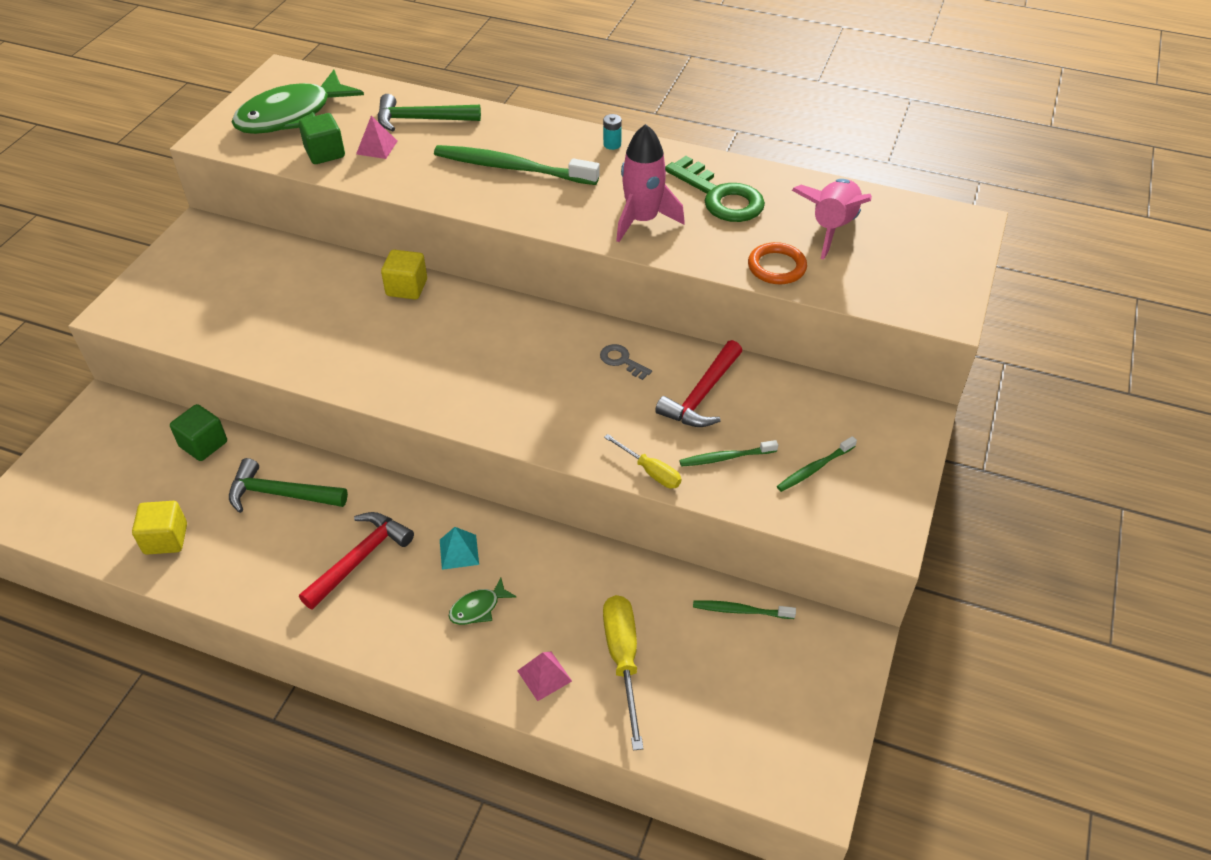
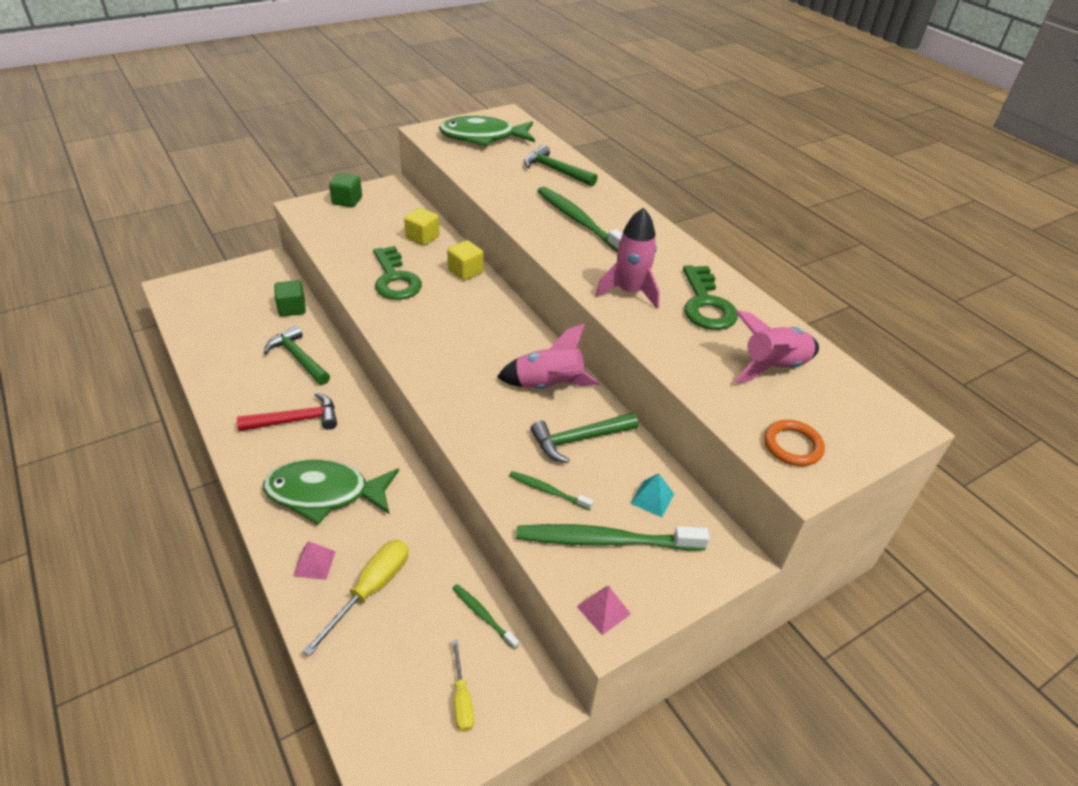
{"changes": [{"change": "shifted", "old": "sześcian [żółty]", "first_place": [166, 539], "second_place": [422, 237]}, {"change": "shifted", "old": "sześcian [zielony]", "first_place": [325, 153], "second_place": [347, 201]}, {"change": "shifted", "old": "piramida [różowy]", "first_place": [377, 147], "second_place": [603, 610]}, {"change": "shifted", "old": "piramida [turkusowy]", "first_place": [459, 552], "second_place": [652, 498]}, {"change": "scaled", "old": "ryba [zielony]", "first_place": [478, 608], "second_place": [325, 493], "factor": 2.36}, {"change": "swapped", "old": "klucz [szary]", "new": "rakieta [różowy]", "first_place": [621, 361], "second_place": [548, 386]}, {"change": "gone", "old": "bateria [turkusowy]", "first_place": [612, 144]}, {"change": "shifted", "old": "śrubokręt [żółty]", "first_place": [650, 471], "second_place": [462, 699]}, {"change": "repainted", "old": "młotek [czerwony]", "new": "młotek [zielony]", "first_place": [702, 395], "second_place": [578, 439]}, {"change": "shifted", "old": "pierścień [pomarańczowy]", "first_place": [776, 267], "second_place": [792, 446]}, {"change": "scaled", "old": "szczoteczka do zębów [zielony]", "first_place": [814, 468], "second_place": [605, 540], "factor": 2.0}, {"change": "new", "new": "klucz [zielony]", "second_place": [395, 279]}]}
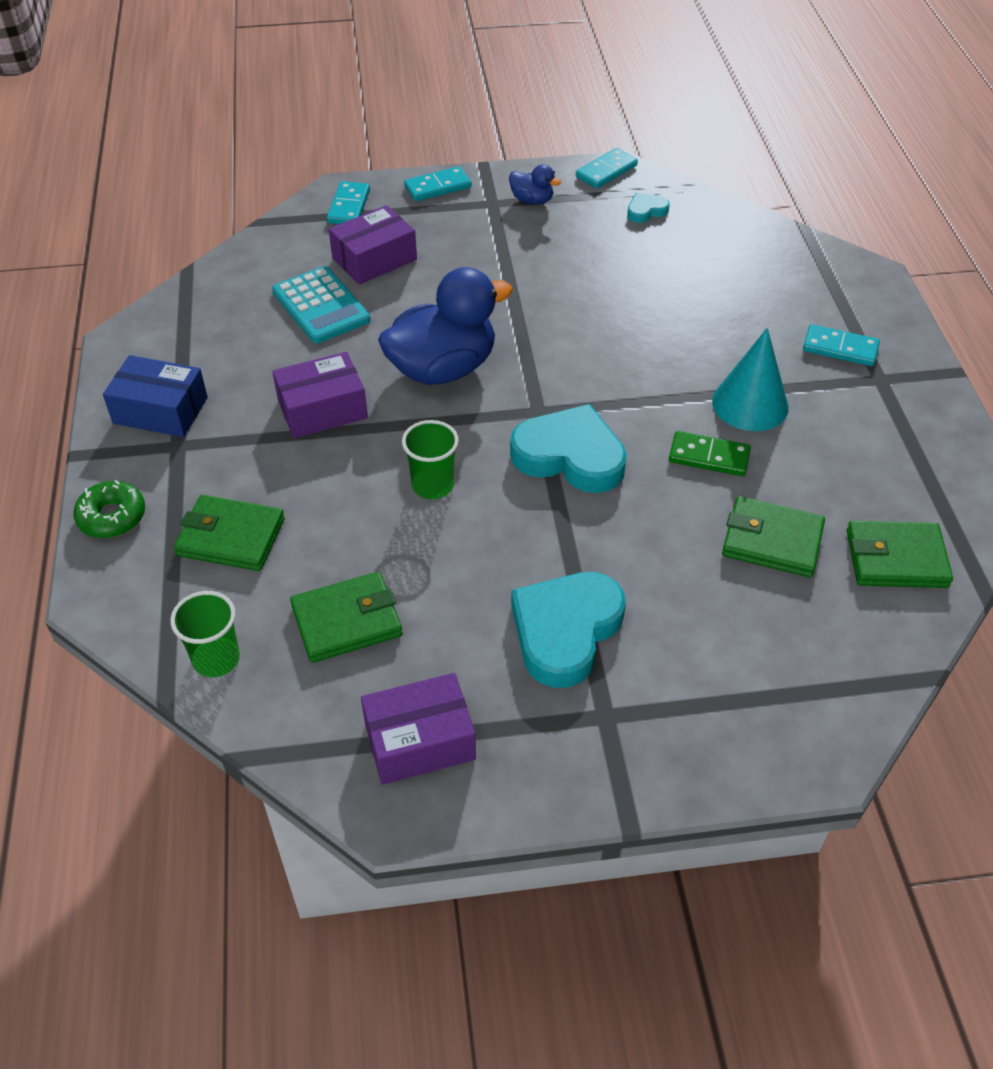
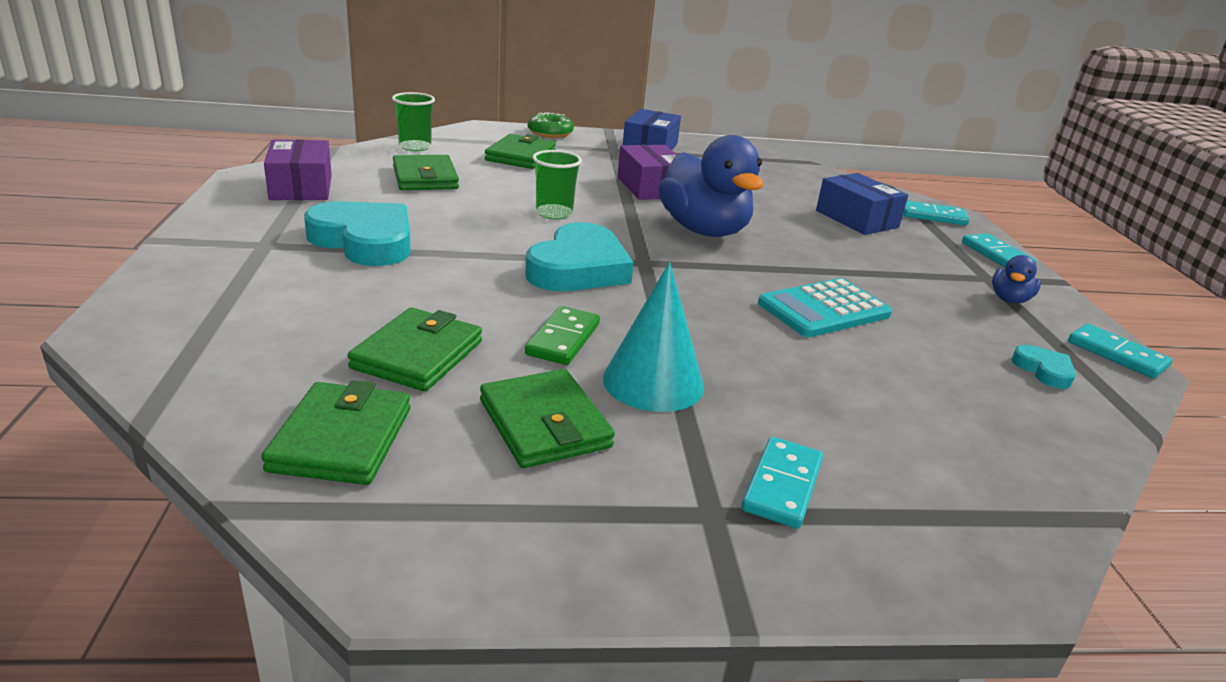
{"changes": [{"change": "shifted", "old": "kalkulator [turkusowy]", "first_place": [321, 306], "second_place": [824, 309]}, {"change": "repainted", "old": "pudełko [fioletowy]", "new": "pudełko [niebieski]", "first_place": [374, 259], "second_place": [856, 219]}, {"change": "new", "new": "portfel [zielony]", "second_place": [545, 424]}]}
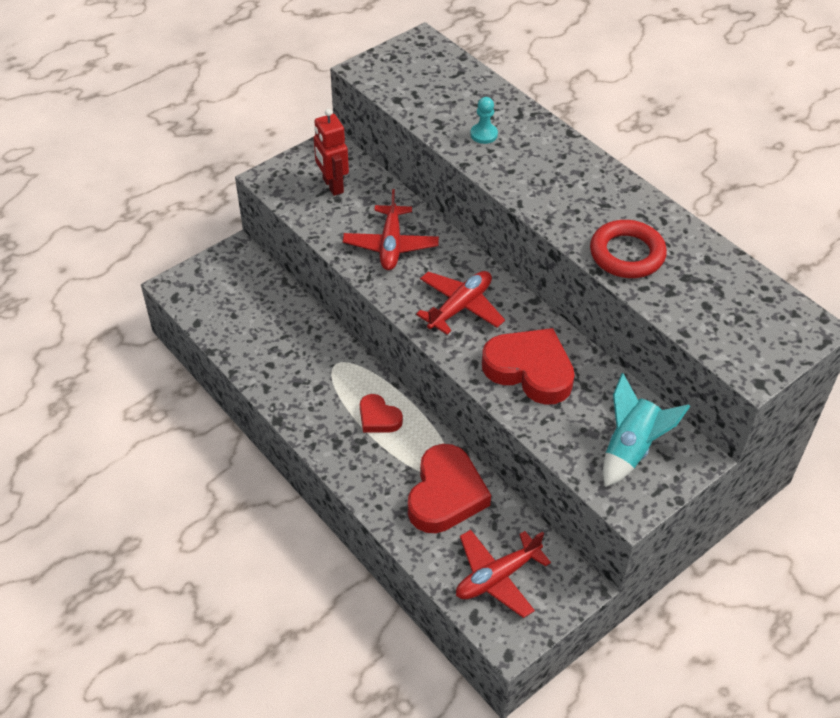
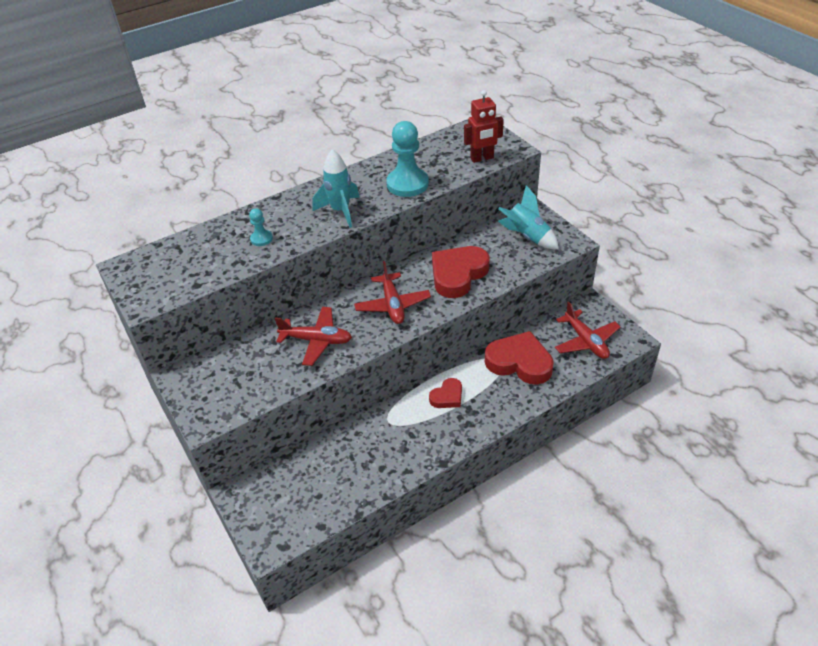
{"changes": [{"change": "shifted", "old": "robot [czerwony]", "first_place": [332, 186], "second_place": [482, 158]}, {"change": "rotated", "old": "samolot [czerwony]", "first_place": [460, 307], "second_place": [392, 305], "degrees": -150}, {"change": "swapped", "old": "pierścień [czerwony]", "new": "pionek [turkusowy]", "first_place": [627, 254], "second_place": [407, 184]}, {"change": "new", "new": "rakieta [turkusowy]", "second_place": [340, 211]}]}
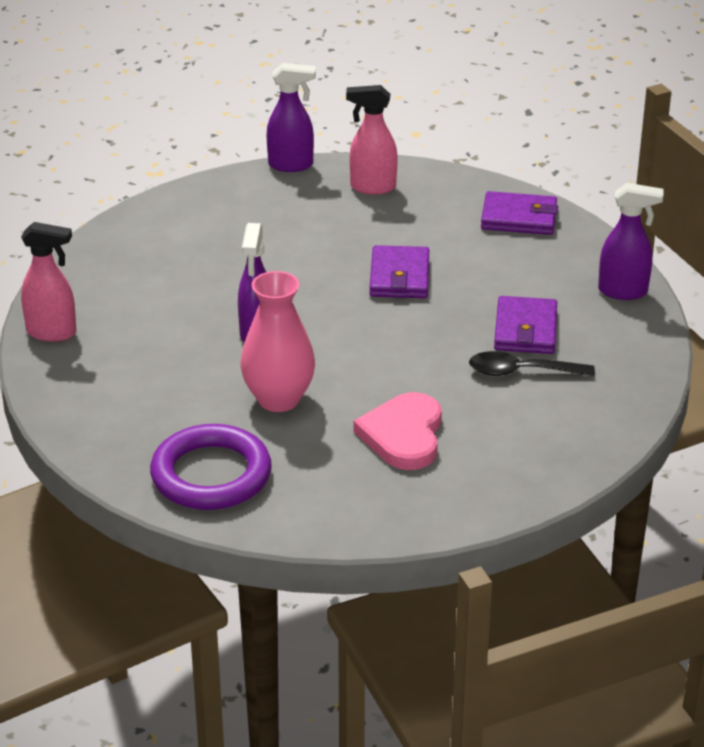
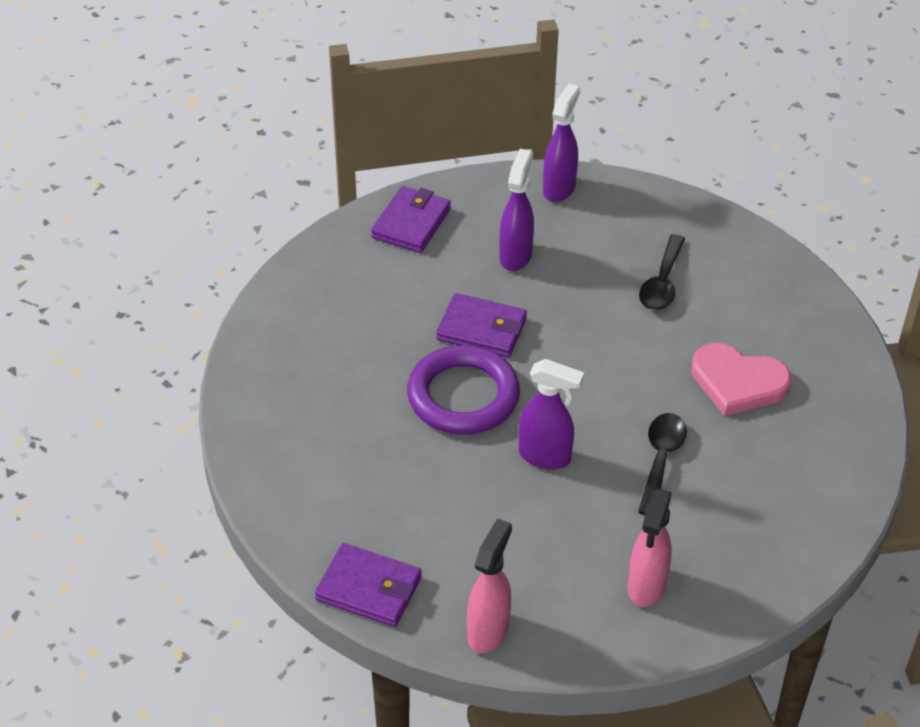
{"changes": [{"change": "shifted", "old": "pierścień [fioletowy]", "first_place": [211, 475], "second_place": [463, 396]}, {"change": "swapped", "old": "wazon [różowy]", "new": "łyżka [czarny]", "first_place": [278, 399], "second_place": [660, 460]}, {"change": "shifted", "old": "spryskiwacz [fioletowy]", "first_place": [291, 165], "second_place": [515, 256]}, {"change": "shifted", "old": "spryskiwacz [różowy]", "first_place": [372, 187], "second_place": [646, 587]}, {"change": "shifted", "old": "portfel [fioletowy]", "first_place": [525, 330], "second_place": [369, 589]}]}
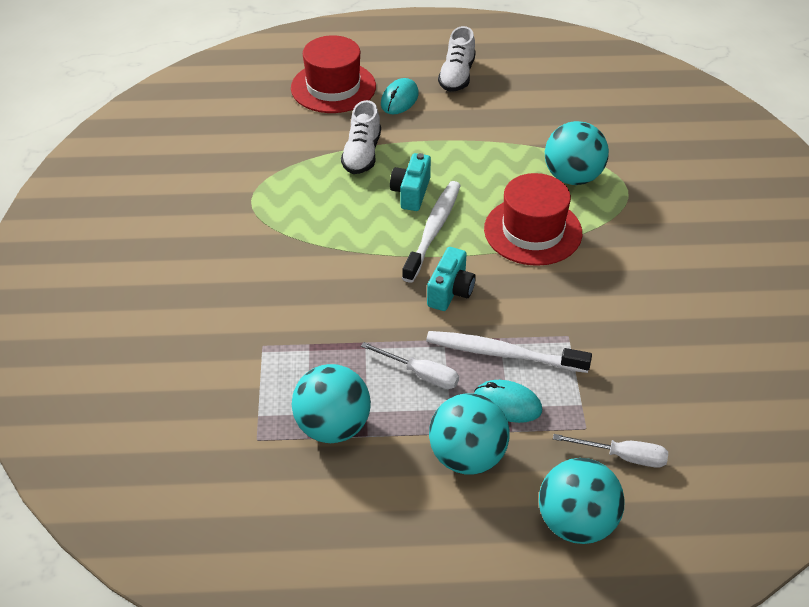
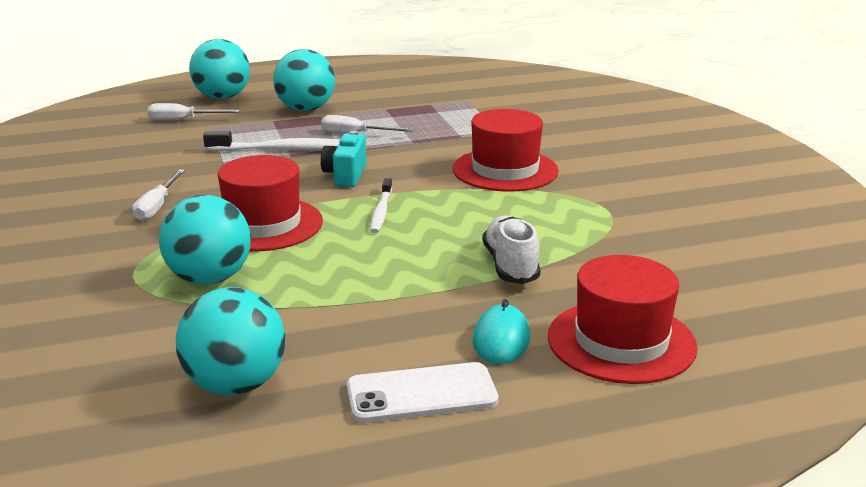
{"changes": [{"change": "shifted", "old": "piłka [turkusowy]", "first_place": [333, 427], "second_place": [235, 385]}, {"change": "gone", "old": "aparat fotograficzny [turkusowy]", "first_place": [411, 193]}, {"change": "scaled", "old": "szczoteczka do zębów [biały]", "first_place": [433, 230], "second_place": [381, 212], "factor": 0.6}, {"change": "swapped", "old": "but [biały]", "new": "telefon [biały]", "first_place": [457, 76], "second_place": [421, 394]}, {"change": "gone", "old": "myszka [turkusowy]", "first_place": [507, 404]}, {"change": "new", "new": "śrubokręt [biały]", "second_place": [157, 207]}, {"change": "new", "new": "kapelusz [czerwony]", "second_place": [505, 170]}]}
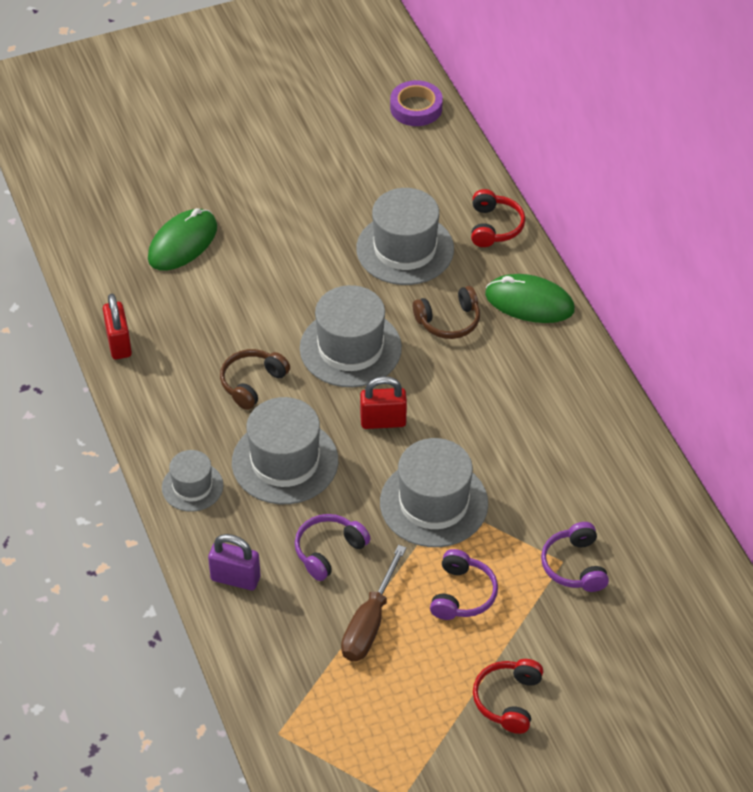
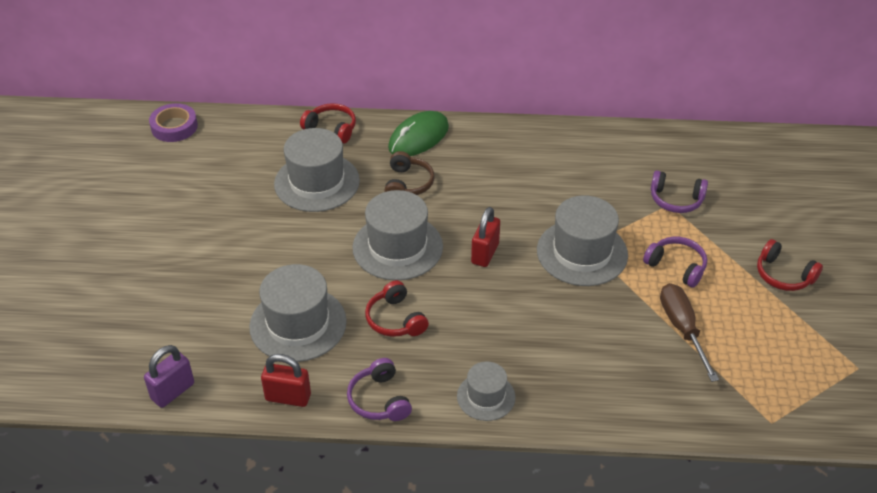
{"changes": [{"change": "gone", "old": "myszka [zielony]", "first_place": [182, 243]}, {"change": "shifted", "old": "kłódka [fioletowy]", "first_place": [235, 578], "second_place": [173, 391]}, {"change": "repainted", "old": "słuchawki [brązowy]", "new": "słuchawki [czerwony]", "first_place": [252, 383], "second_place": [395, 319]}, {"change": "shifted", "old": "kapelusz [szary]", "first_place": [285, 461], "second_place": [298, 324]}, {"change": "shifted", "old": "słuchawki [fioletowy]", "first_place": [328, 551], "second_place": [379, 400]}, {"change": "rotated", "old": "śrubokręt [brązowy]", "first_place": [369, 623], "second_place": [682, 328], "degrees": -150}]}
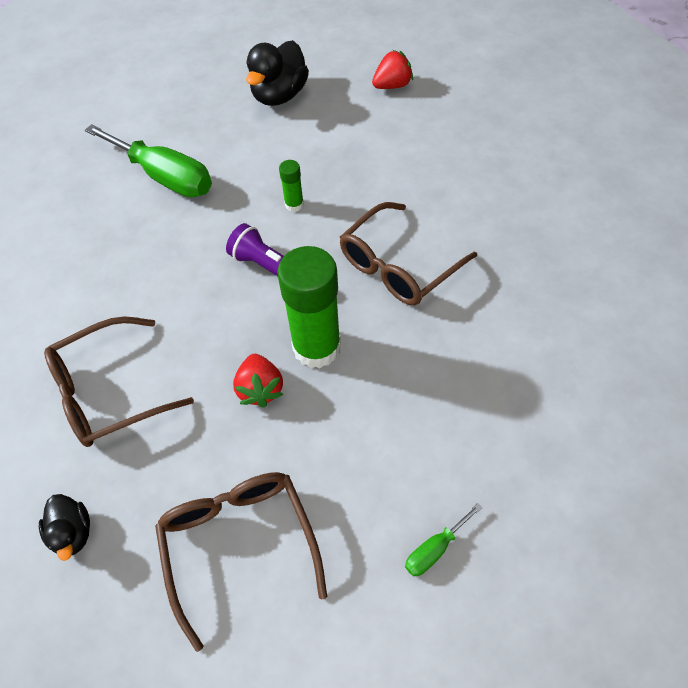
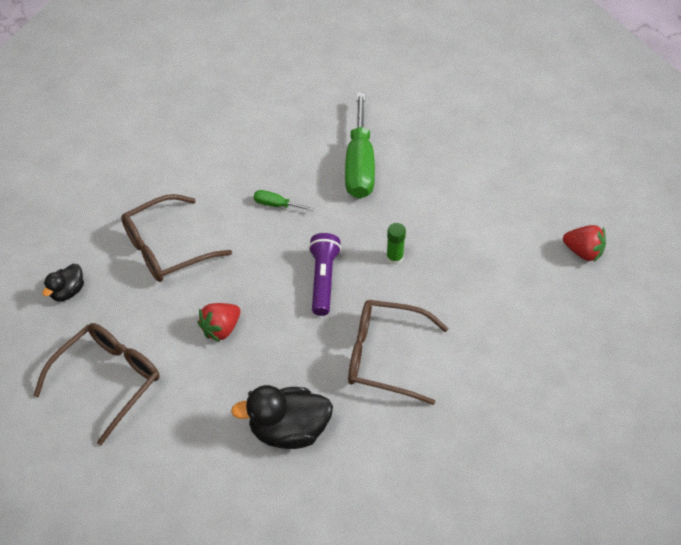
{"changes": [{"change": "rotated", "old": "okulary [brązowy]", "first_place": [108, 392], "second_place": [166, 248], "degrees": -60}, {"change": "shifted", "old": "kaczka [czarny]", "first_place": [279, 96], "second_place": [289, 430]}, {"change": "gone", "old": "klej w sztyfcie [zielony]", "first_place": [316, 347]}, {"change": "shifted", "old": "śrubokręt [zielony]", "first_place": [434, 549], "second_place": [276, 205]}]}
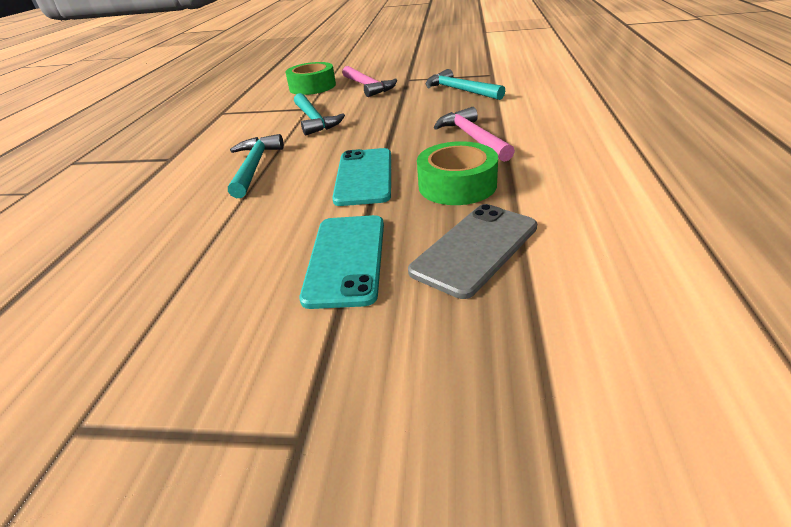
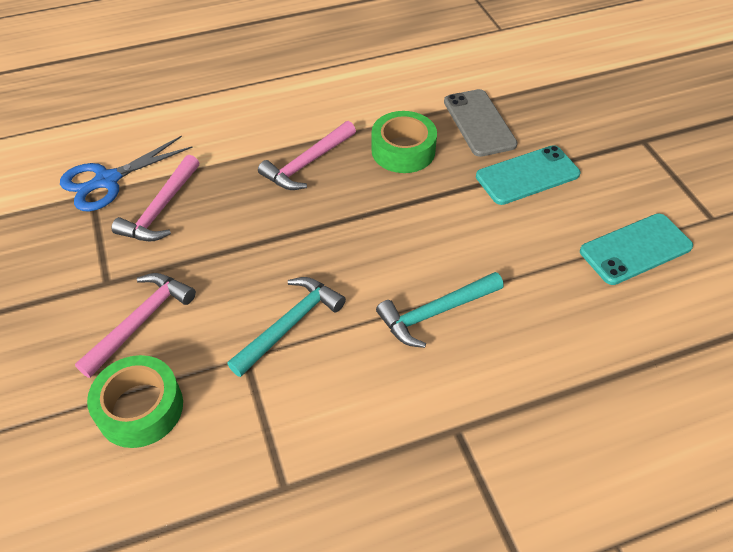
{"changes": [{"change": "shifted", "old": "telefon [turkusowy]", "first_place": [364, 177], "second_place": [635, 249]}, {"change": "rotated", "old": "telefon [szary]", "first_place": [475, 249], "second_place": [479, 123], "degrees": 60}, {"change": "repainted", "old": "młotek [turkusowy]", "new": "młotek [różowy]", "first_place": [460, 90], "second_place": [160, 209]}, {"change": "new", "new": "nożyczki [niebieski]", "second_place": [107, 180]}]}
